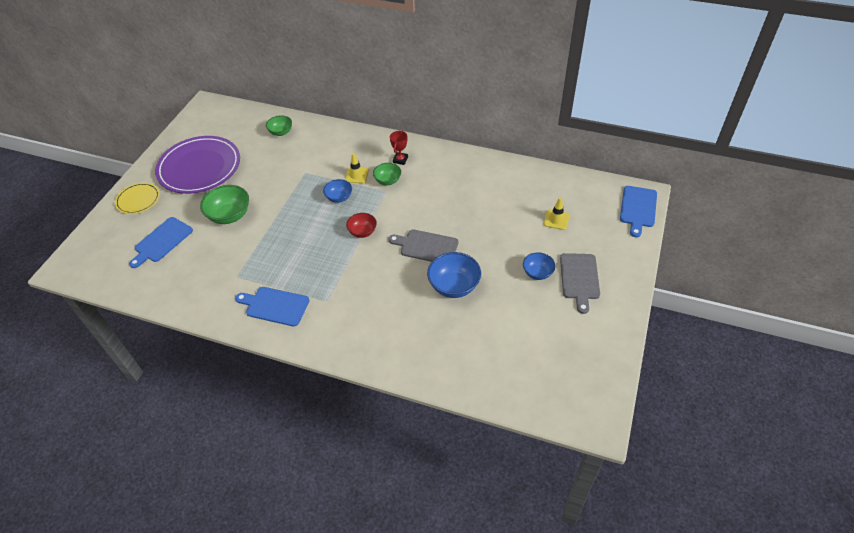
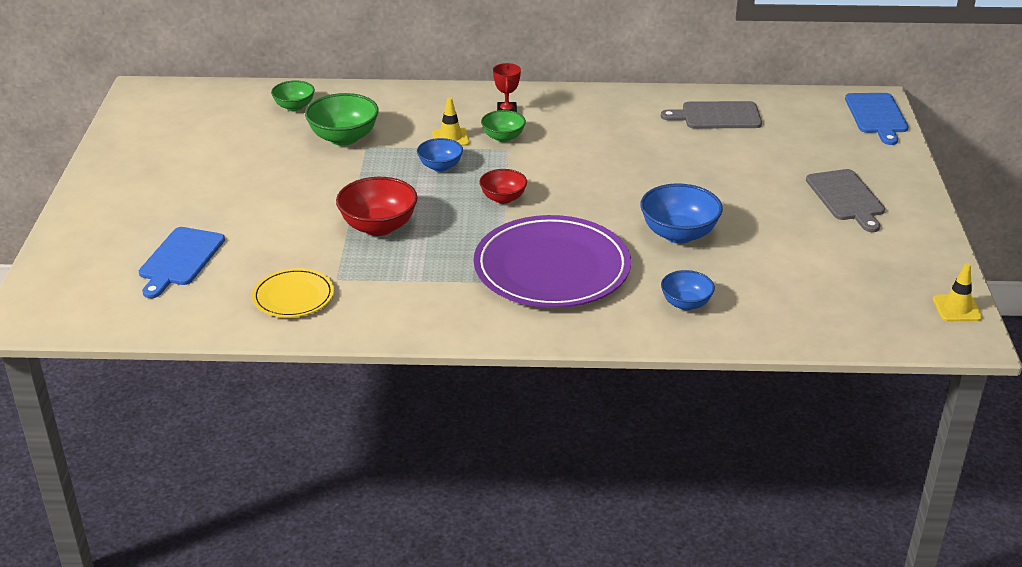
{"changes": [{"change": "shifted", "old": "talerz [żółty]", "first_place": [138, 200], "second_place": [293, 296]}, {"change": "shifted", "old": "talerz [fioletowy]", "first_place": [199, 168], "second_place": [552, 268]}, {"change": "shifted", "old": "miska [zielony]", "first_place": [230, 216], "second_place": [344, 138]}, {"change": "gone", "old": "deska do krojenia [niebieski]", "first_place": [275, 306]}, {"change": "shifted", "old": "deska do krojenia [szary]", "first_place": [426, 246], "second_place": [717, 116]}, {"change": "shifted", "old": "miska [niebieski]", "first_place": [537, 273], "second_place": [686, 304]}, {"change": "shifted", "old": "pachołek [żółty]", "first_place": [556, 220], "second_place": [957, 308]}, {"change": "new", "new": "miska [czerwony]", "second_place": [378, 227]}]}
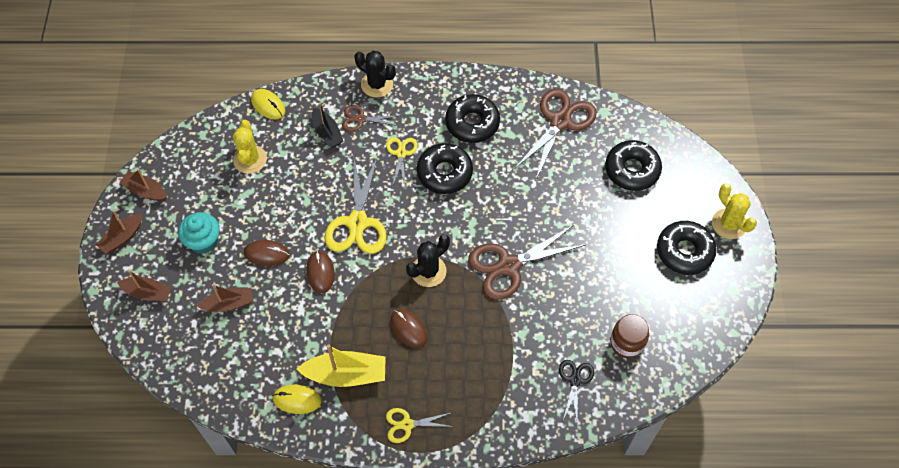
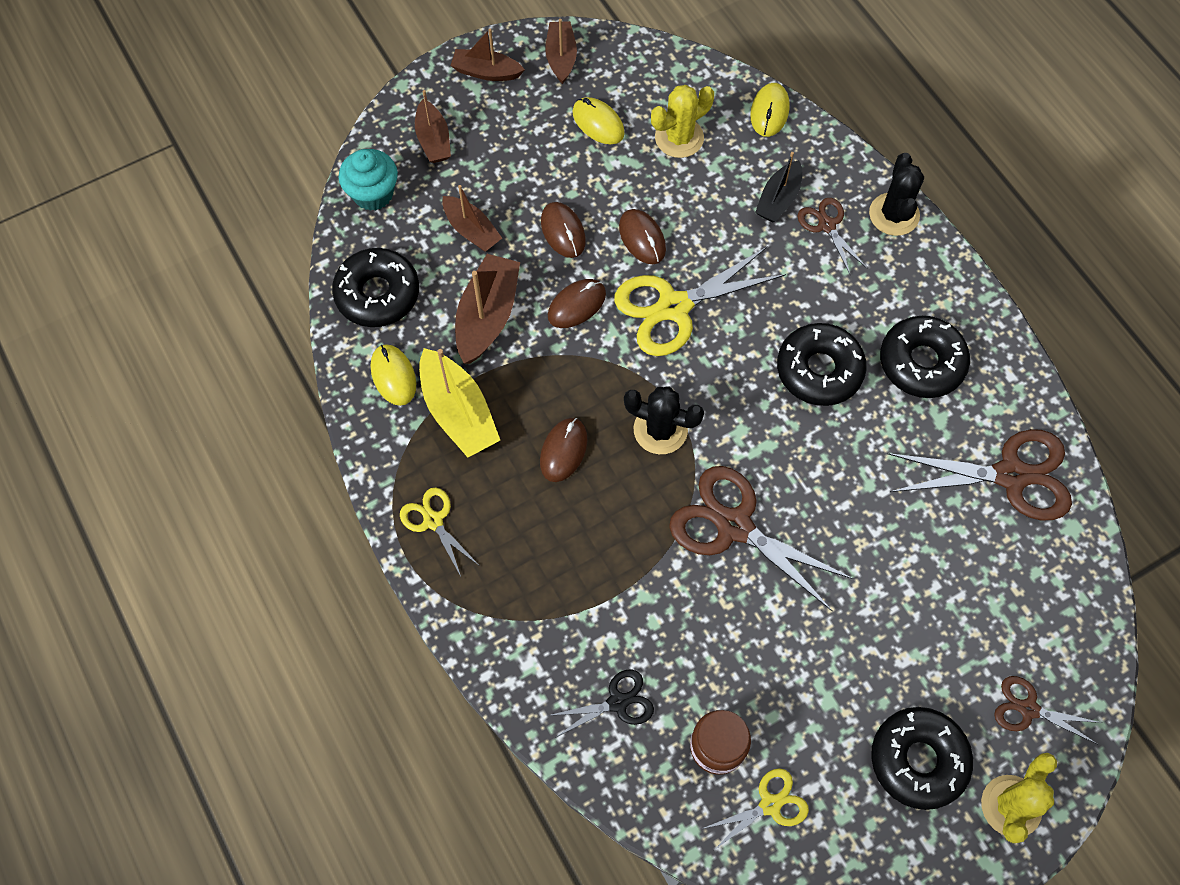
{"changes": [{"change": "shifted", "old": "muffinka [turkusowy]", "first_place": [203, 241], "second_place": [373, 194]}, {"change": "shifted", "old": "nożyczki [żółty]", "first_place": [401, 153], "second_place": [770, 805]}, {"change": "shifted", "old": "donut [czarny]", "first_place": [632, 170], "second_place": [377, 294]}, {"change": "new", "new": "łódka [brązowy]", "second_place": [487, 316]}, {"change": "new", "new": "myszka [żółty]", "second_place": [598, 123]}, {"change": "new", "new": "myszka [brązowy]", "second_place": [642, 238]}, {"change": "new", "new": "nożyczki [brązowy]", "second_place": [1028, 709]}]}
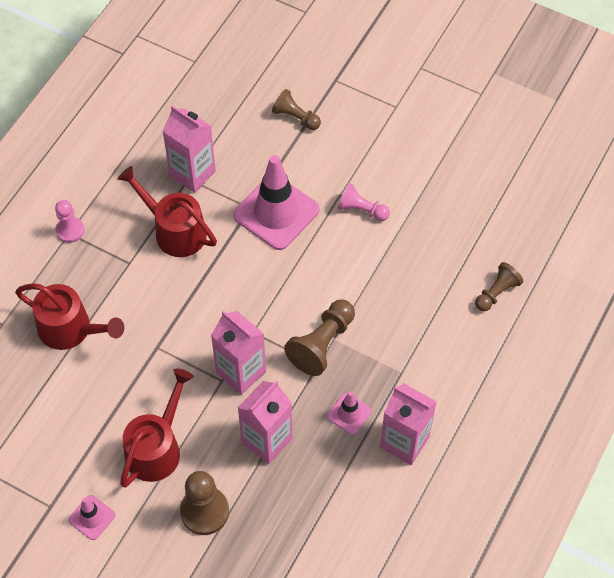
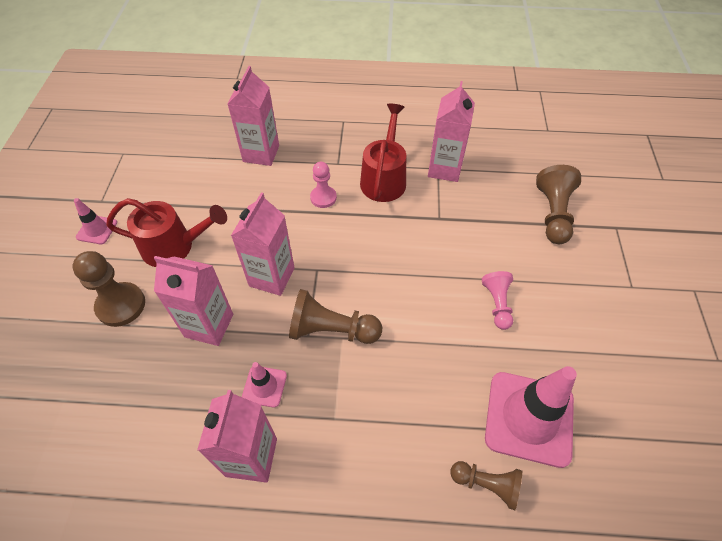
{"changes": [{"change": "swapped", "old": "konewka [czerwony]", "new": "karton mleka [różowy]", "first_place": [71, 329], "second_place": [261, 153]}, {"change": "shifted", "old": "pionek [różowy]", "first_place": [70, 230], "second_place": [323, 198]}, {"change": "shifted", "old": "pachołek [różowy]", "first_place": [276, 212], "second_place": [529, 418]}, {"change": "scaled", "old": "pionek [brązowy]", "first_place": [295, 117], "second_place": [553, 214], "factor": 1.55}]}
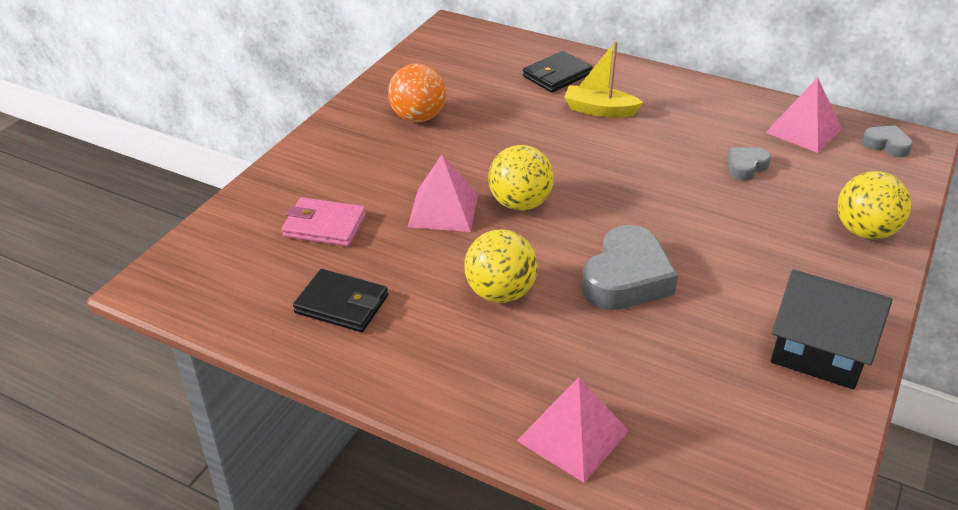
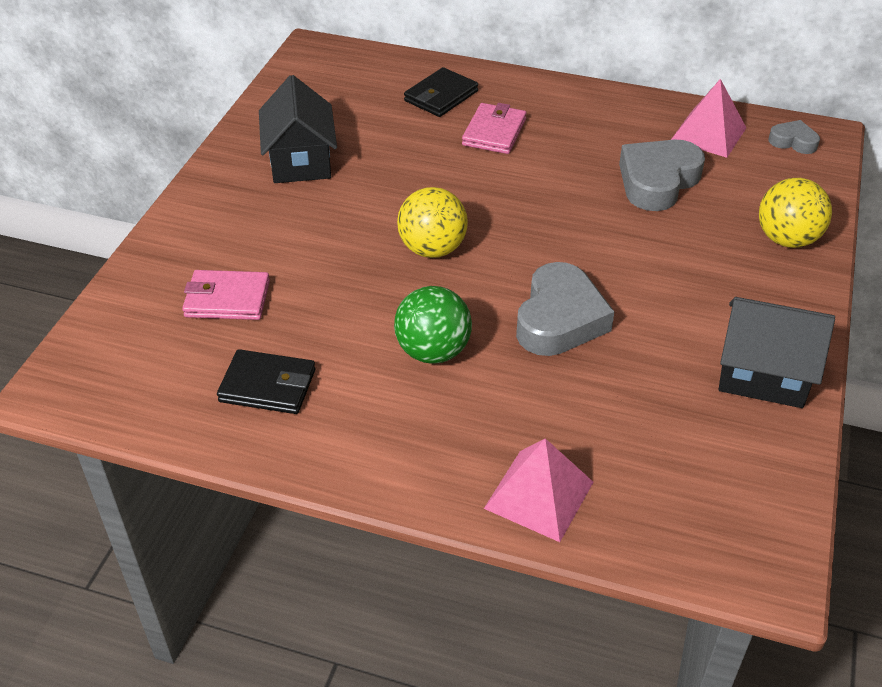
{"changes": [{"change": "swapped", "old": "piłka [pomarańczowy]", "new": "domek [czarny]", "first_place": [418, 117], "second_place": [300, 161]}, {"change": "gone", "old": "piramida [różowy]", "first_place": [443, 210]}, {"change": "repainted", "old": "piłka [żółty]", "new": "piłka [zielony]", "first_place": [500, 293], "second_place": [433, 351]}, {"change": "swapped", "old": "łódka [żółty]", "new": "portfel [różowy]", "first_place": [599, 110], "second_place": [494, 132]}, {"change": "scaled", "old": "serce [szary]", "first_place": [746, 167], "second_place": [657, 181], "factor": 1.91}]}
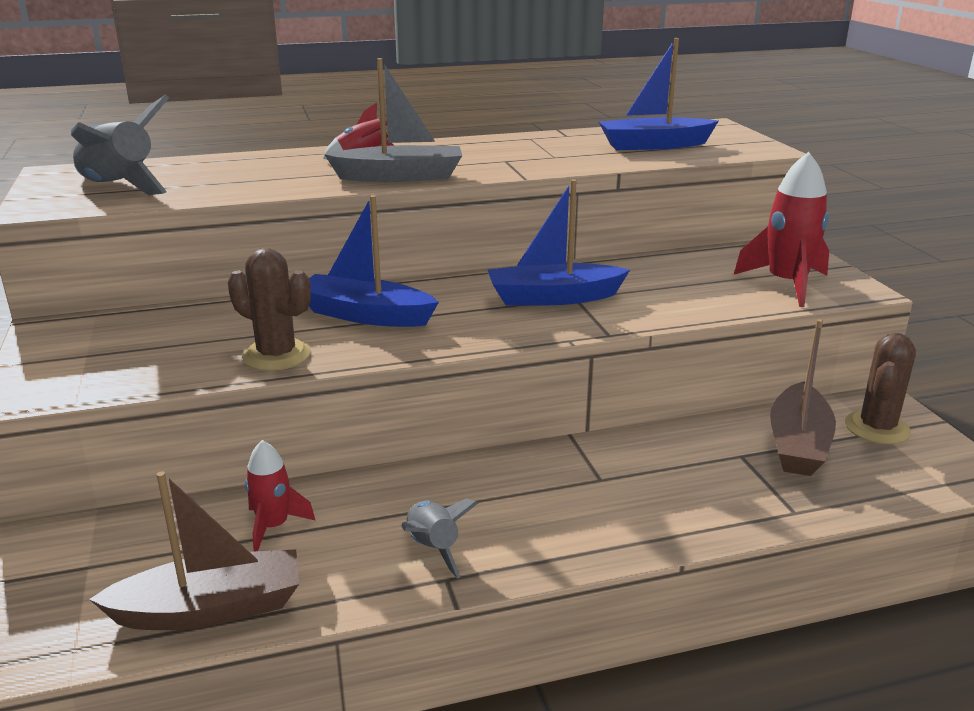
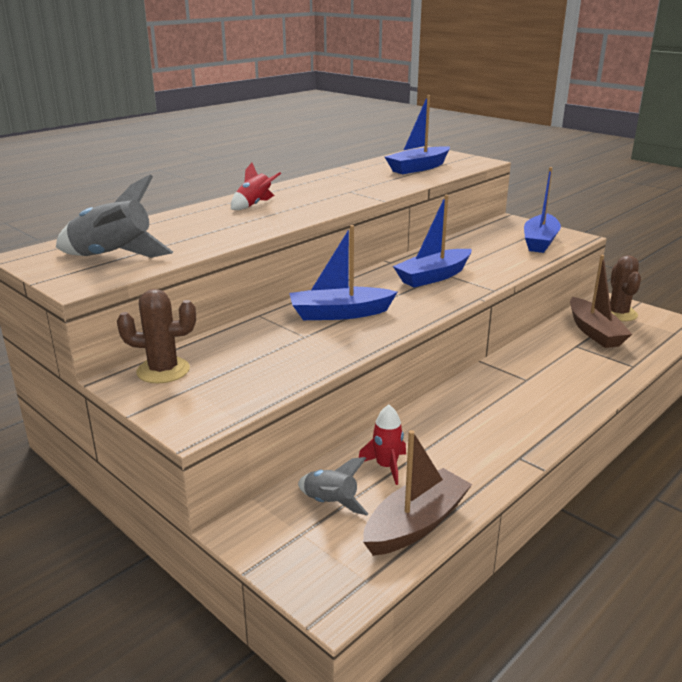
{"changes": [{"change": "shifted", "old": "kaktus [brązowy]", "first_place": [276, 355], "second_place": [163, 370]}, {"change": "gone", "old": "łódka [szary]", "first_place": [400, 177]}, {"change": "shifted", "old": "rakieta [szary]", "first_place": [433, 548], "second_place": [330, 503]}, {"change": "swapped", "old": "rakieta [czerwony]", "new": "łódka [niebieski]", "first_place": [786, 284], "second_place": [540, 241]}]}
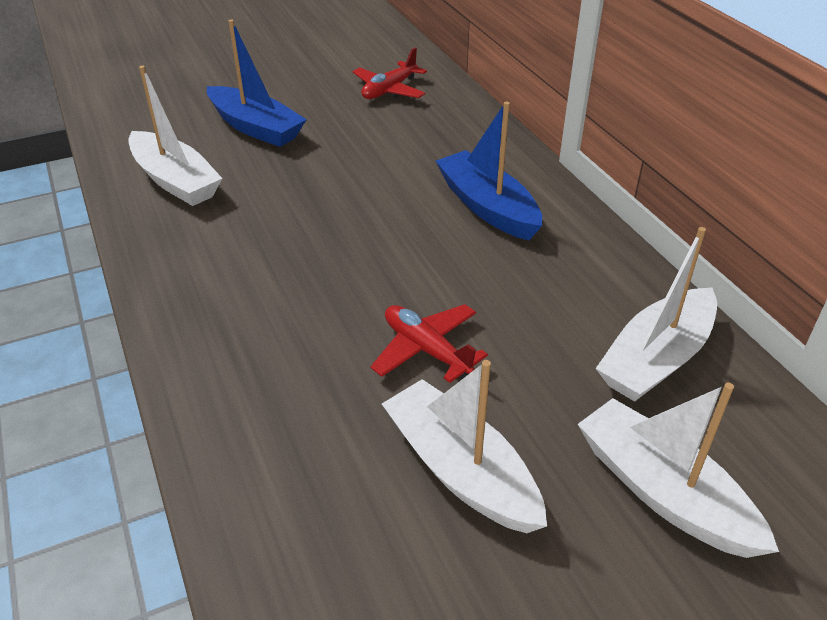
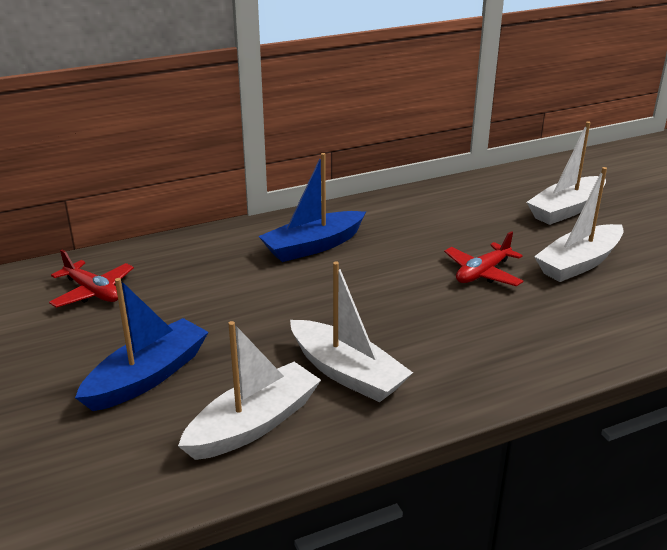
{"changes": [{"change": "shifted", "old": "łódka [biały]", "first_place": [656, 359], "second_place": [347, 373]}]}
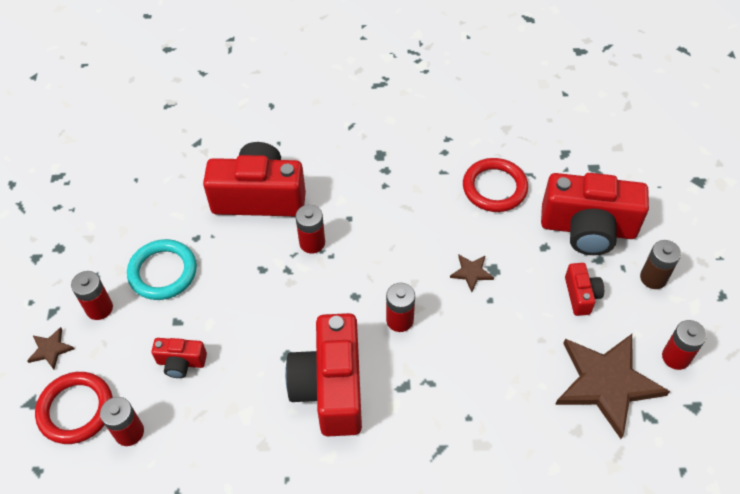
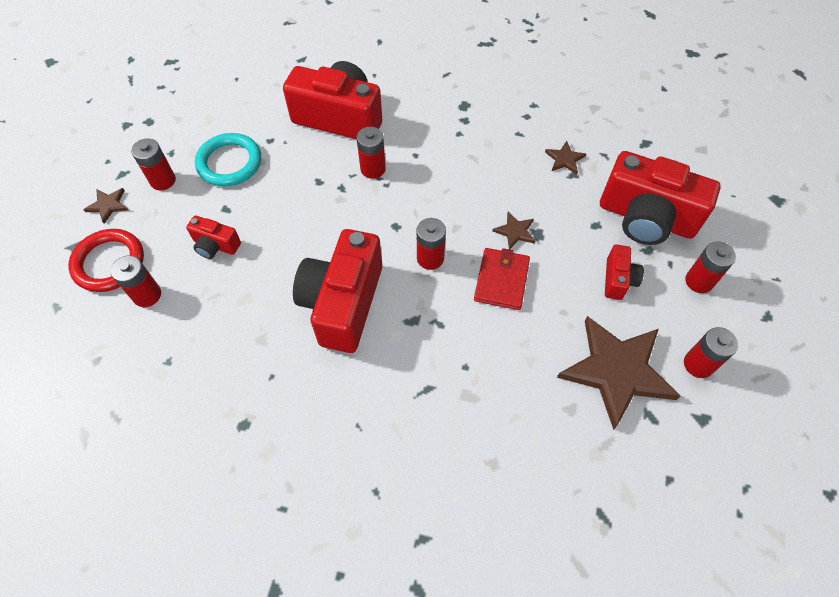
{"changes": [{"change": "swapped", "old": "pierścień [czerwony]", "new": "gwiazda [brązowy]", "first_place": [494, 188], "second_place": [564, 159]}, {"change": "repainted", "old": "bateria [brązowy]", "new": "bateria [czerwony]", "first_place": [653, 278], "second_place": [699, 281]}, {"change": "new", "new": "portfel [czerwony]", "second_place": [501, 280]}]}
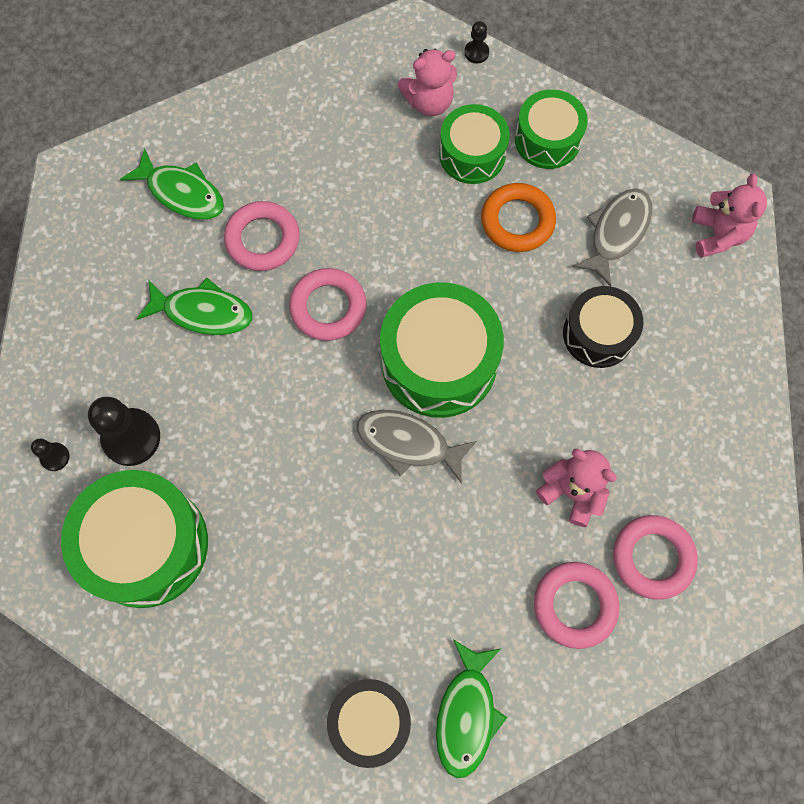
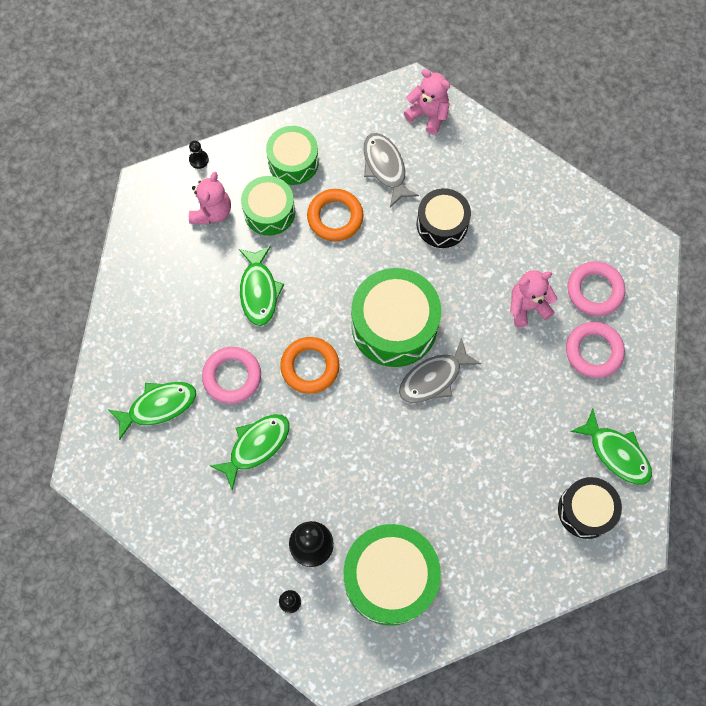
{"changes": [{"change": "repainted", "old": "pierścień [różowy]", "new": "pierścień [pomarańczowy]", "first_place": [328, 307], "second_place": [310, 367]}, {"change": "new", "new": "ryba [zielony]", "second_place": [259, 291]}]}
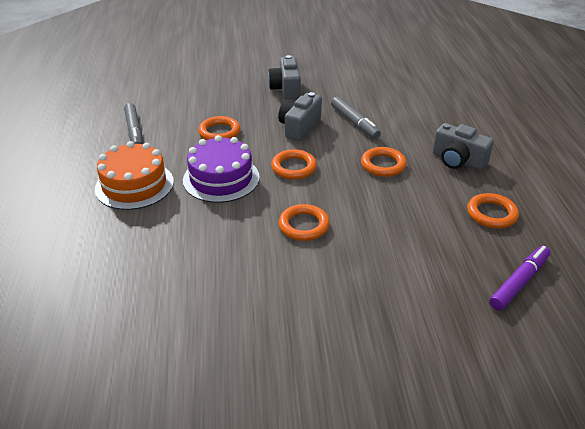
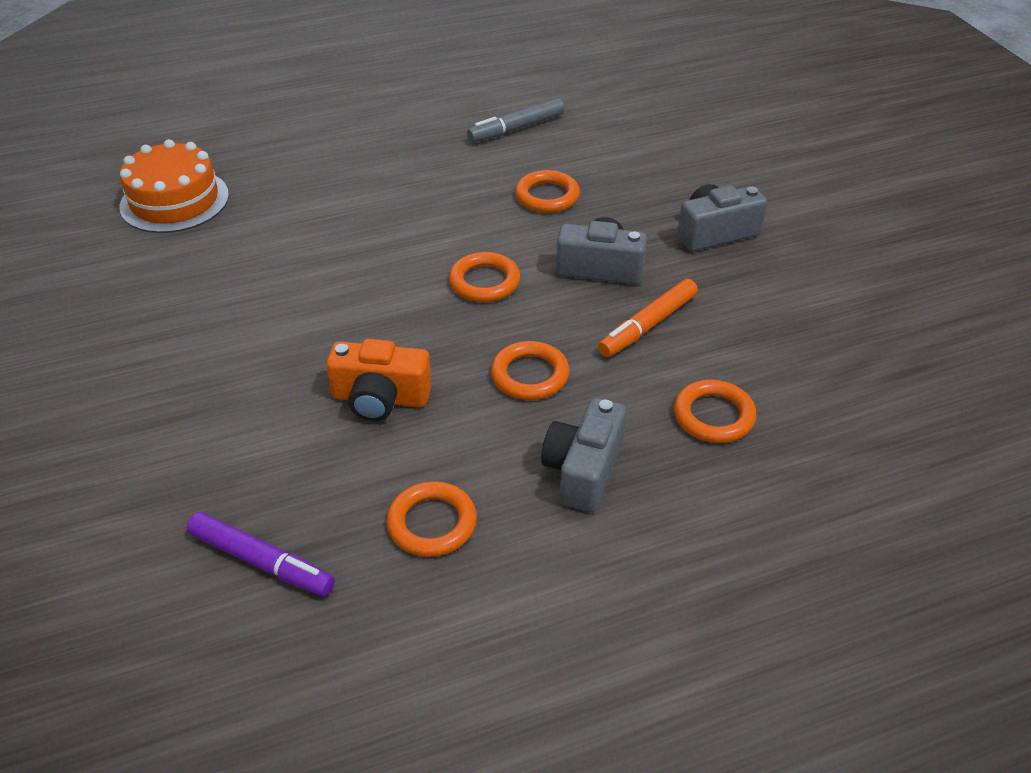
{"changes": [{"change": "shifted", "old": "tort [pomarańczowy]", "first_place": [134, 185], "second_place": [174, 201]}, {"change": "gone", "old": "tort [fioletowy]", "first_place": [221, 178]}, {"change": "shifted", "old": "pierścień [pomarańczowy]", "first_place": [303, 225], "second_place": [713, 416]}, {"change": "repainted", "old": "flamaster [szary]", "new": "flamaster [pomarańczowy]", "first_place": [354, 122], "second_place": [647, 325]}, {"change": "new", "new": "aparat fotograficzny [pomarańczowy]", "second_place": [380, 398]}]}
